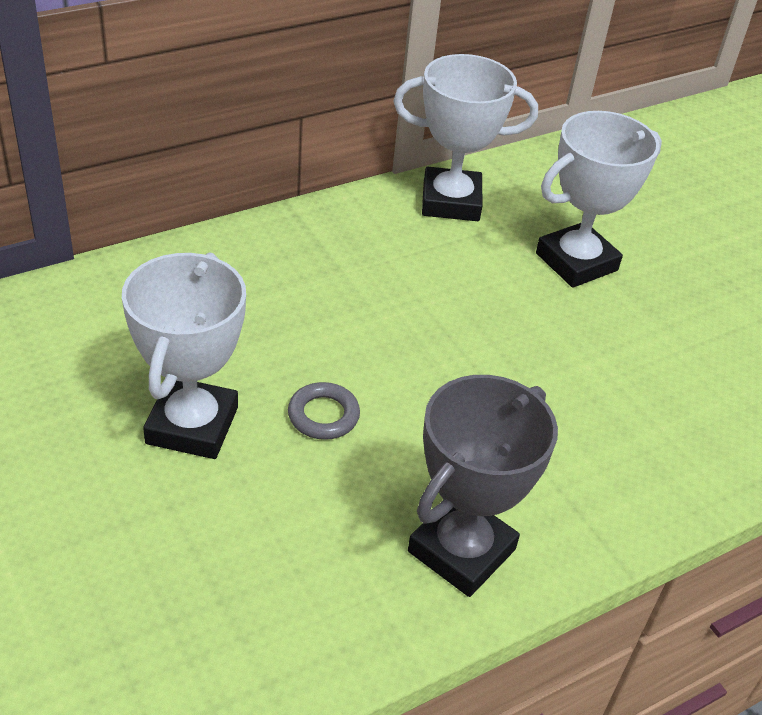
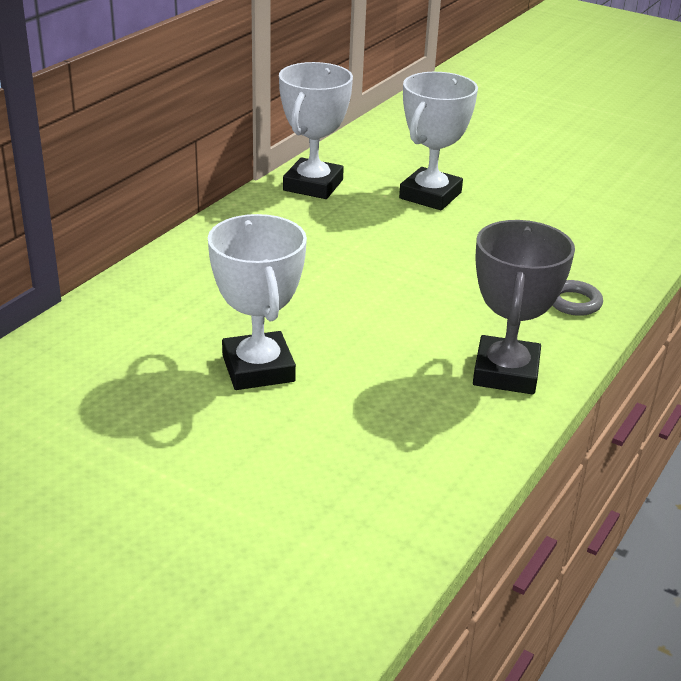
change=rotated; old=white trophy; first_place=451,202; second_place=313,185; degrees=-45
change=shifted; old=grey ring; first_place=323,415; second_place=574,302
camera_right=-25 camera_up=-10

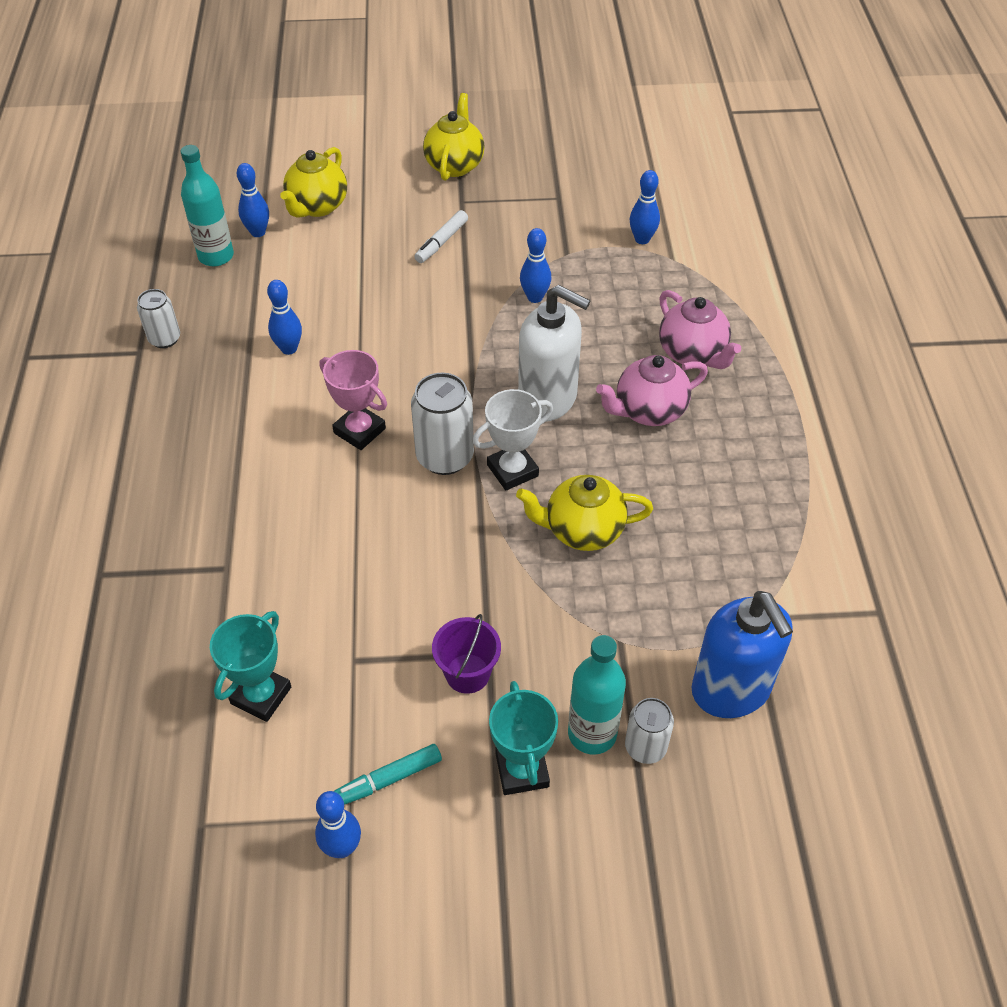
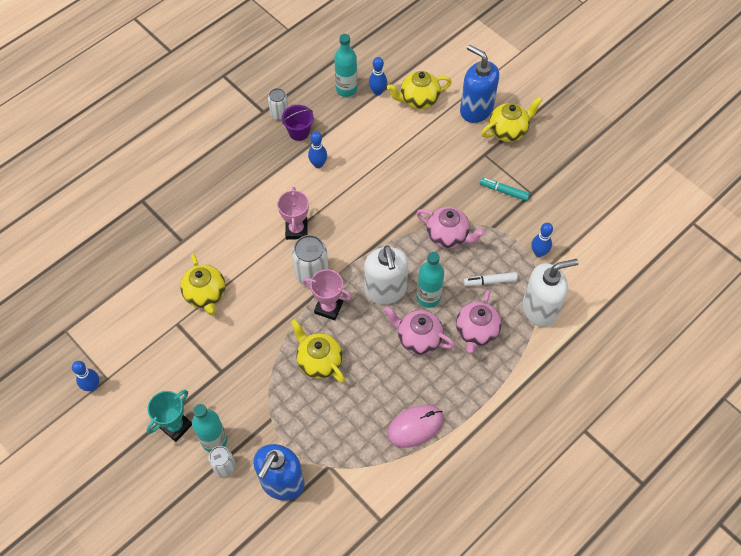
change=new; new=yellow teapot; second_place=206,295
change=shifted; old=purple bucket; first_place=467,673; second_place=299,132
change=repainted; old=white trophy; new=pink trophy; first_place=512,470; second_place=328,307
change=new; new=pink mouse; second_place=415,426
change=swapped; old=blue bowling pin; new=pink teapot; first_place=535,297; second_place=448,236
change=new; new=turquoise bottle; second_place=428,297
change=new; new=blue soap dispenser; second_place=476,109
change=shifted; old=white marker; first_place=441,242; second_place=490,281
change=shifted; old=turquoise marker; first_place=388,779; second_place=504,191
change=new; new=white soap dispenser; second_place=540,309
change=gone; old=turquoise trophy; first_place=261,695
camera_right=50 camera_up=10

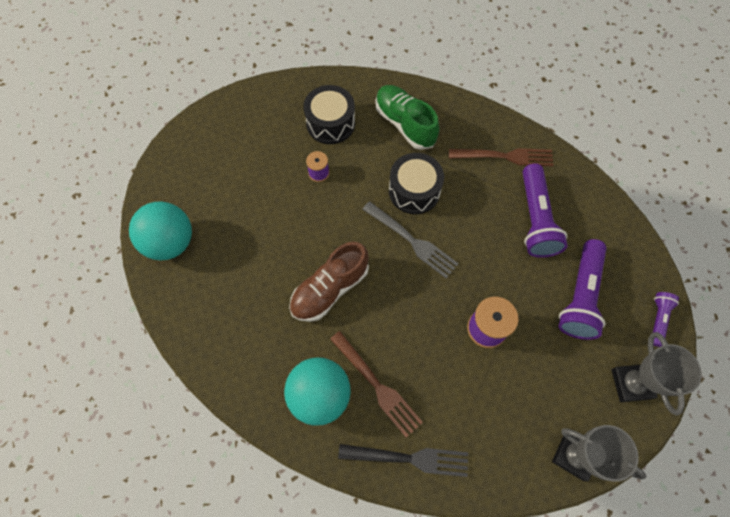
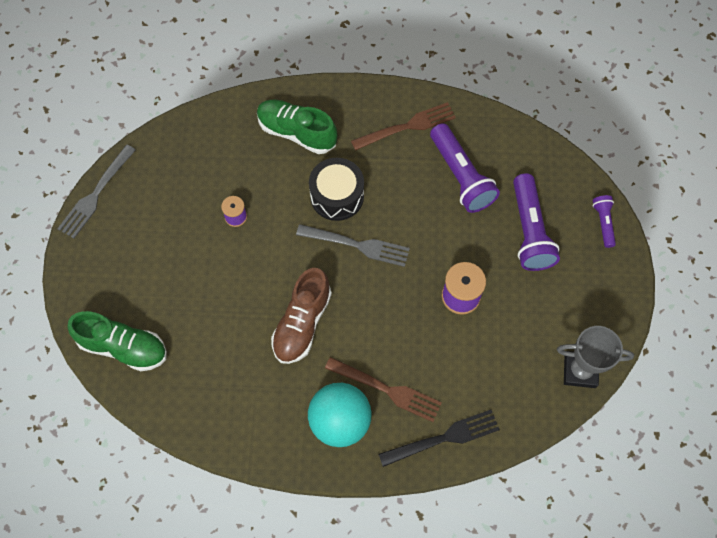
change=new; new=grey fork; second_place=95,194
change=swapped; old=turquoise ball; new=green shoe; first_place=170,242; second_place=123,347
change=gone; old=black drum; first_place=330,123
change=gone; old=grey trophy; first_place=631,384
camera_right=-25 camera_up=0

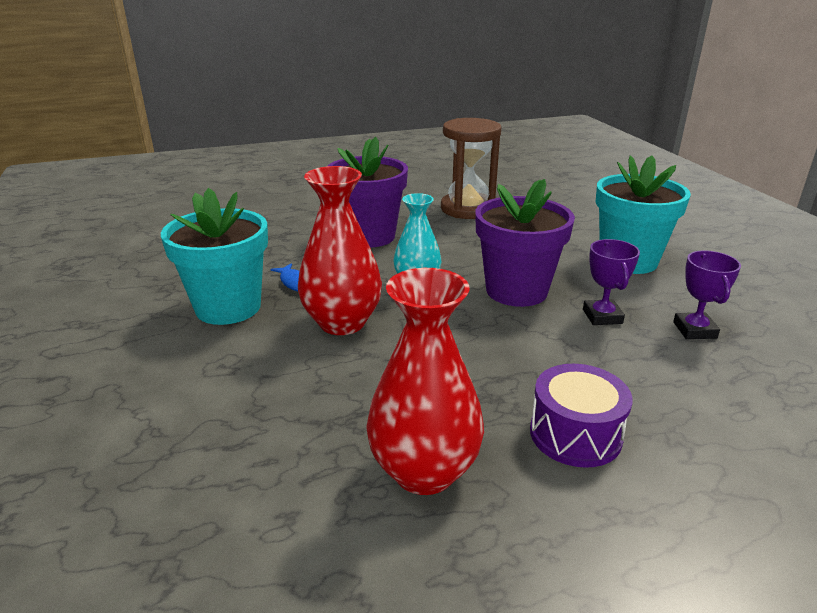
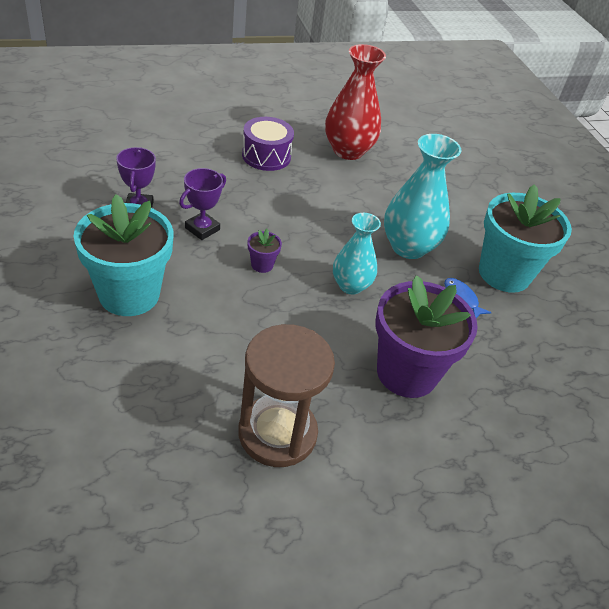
change=rotated; old=purple trophy; first_place=602,316; second_place=202,229; degrees=45
change=scaled; old=purple flower pot; first_place=516,291; second_place=262,265; factor=0.4
change=repainted; old=red vase; new=turquoise vase; first_place=342,323; second_place=408,247
camera_right=175 camera_up=15

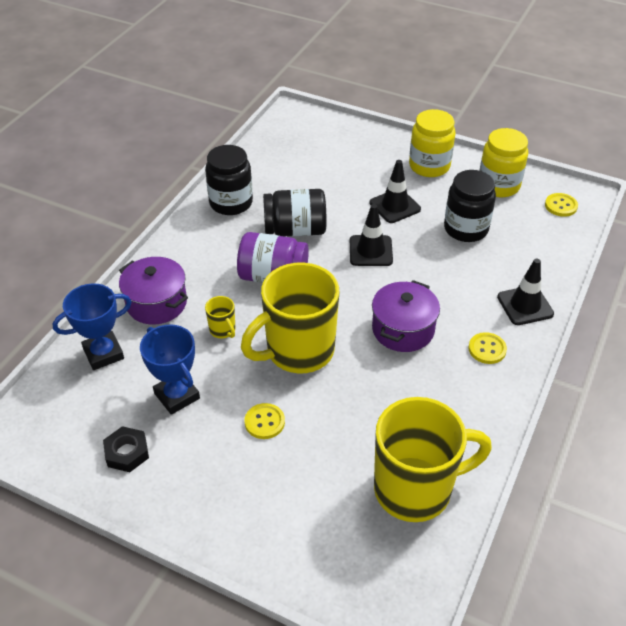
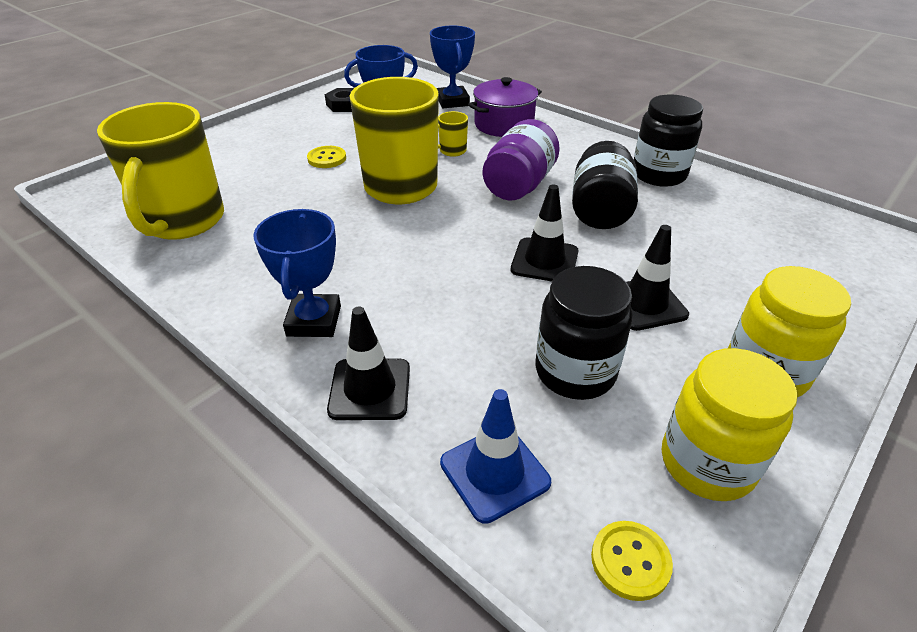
change=swapped; old=yellow button; new=blue trophy; first_place=487,349; second_place=314,321
change=new; new=blue traffic cone; second_place=494,472
change=gone; old=purple pot; first_place=403,329
camera_right=105 camera_up=-5

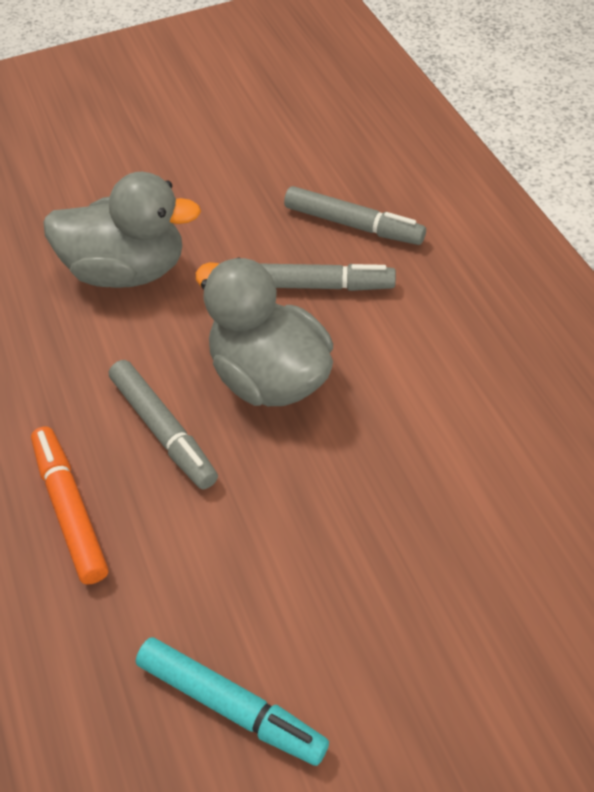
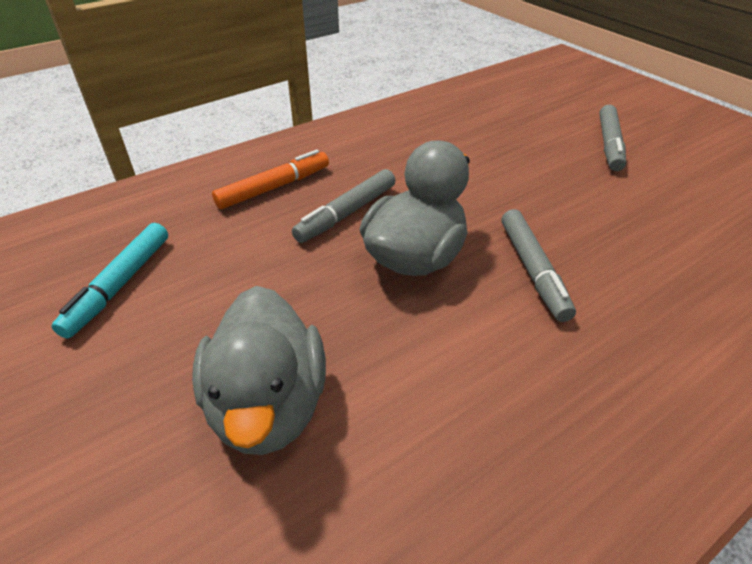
change=shifted; old=grey duck; first_place=128,270; second_place=268,405
change=shifted; old=grey marker; first_place=352,224; second_place=609,144
camera_right=75 camera_up=-10

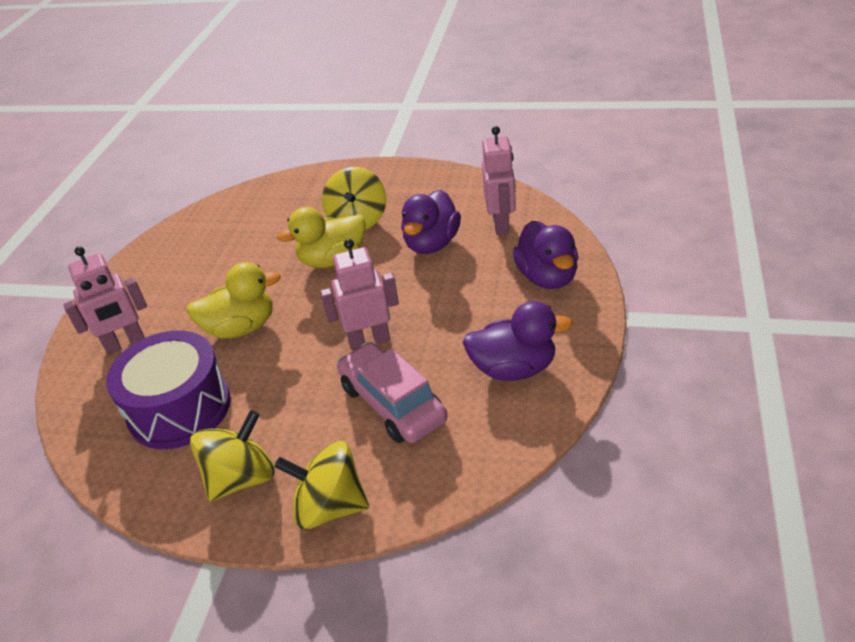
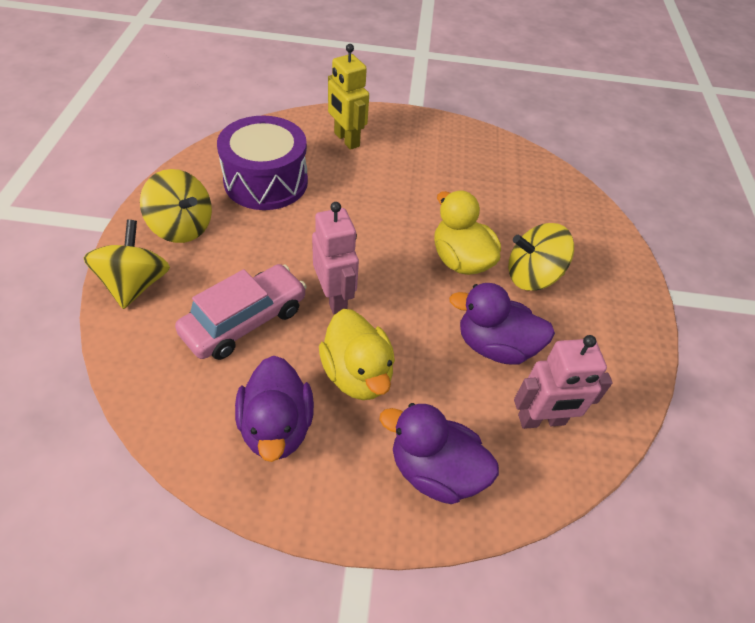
change=shifted; old=yellow duck; first_place=241,328; second_place=357,374
change=repainted; old=pink robot; new=yellow robot; first_place=125,343; second_place=346,140
change=rotated; old=purple duck; first_place=547,277; second_place=435,471; degrees=45
camera_right=75 camera_up=10

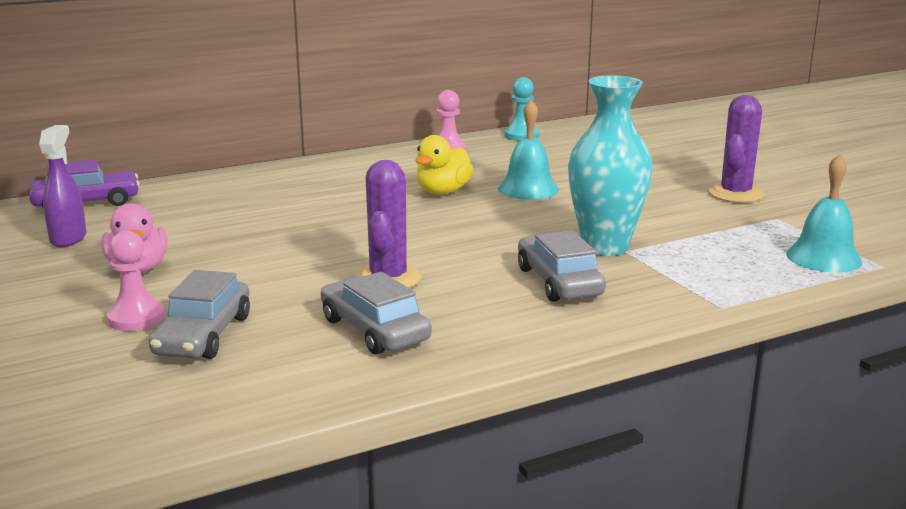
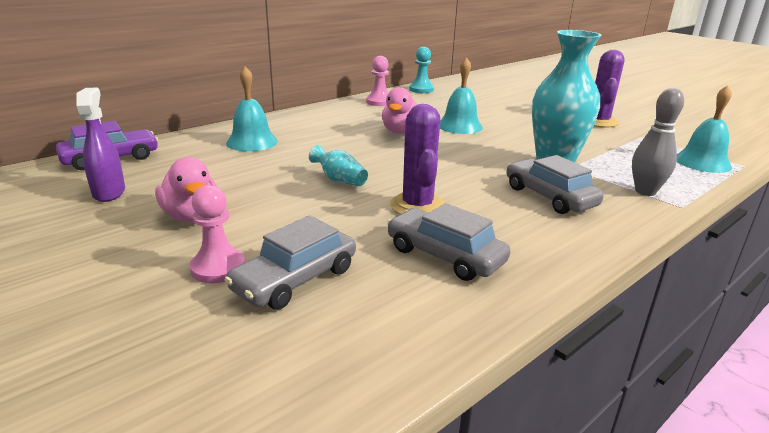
change=rotated; old=grey car; first_place=203,335; second_place=295,279; degrees=45
change=new; new=turquoise bell; second_place=252,142
change=new; new=turquoise vase; second_place=339,180
change=repainted; old=yellow duck; new=pink duck; first_place=443,192; second_place=401,132
change=new; new=grey bowling pin; second_place=645,191
camera_right=-15 camera_up=5

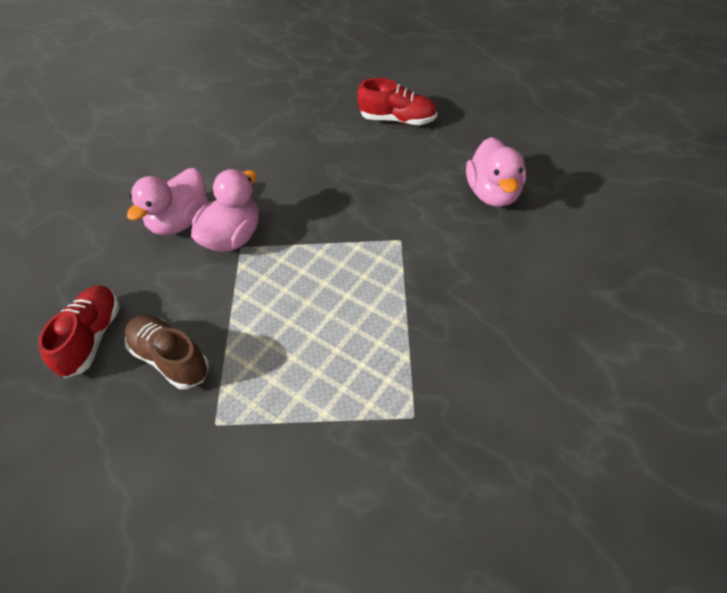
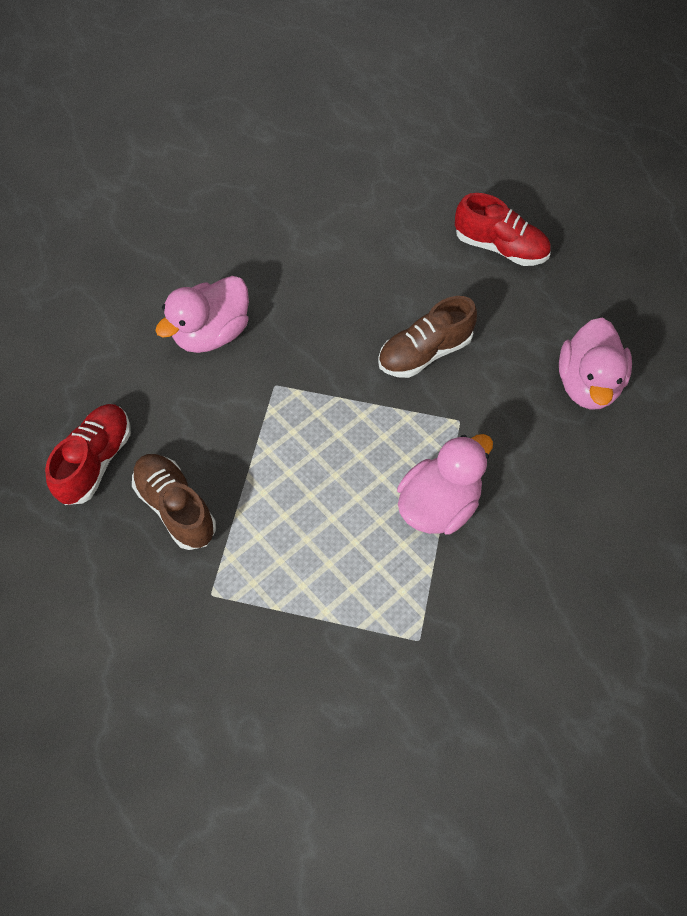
change=new; new=brown shoe; second_place=424,352
change=shifted; old=pink duck; first_place=233,237; second_place=438,504
camera_right=10 camera_up=10

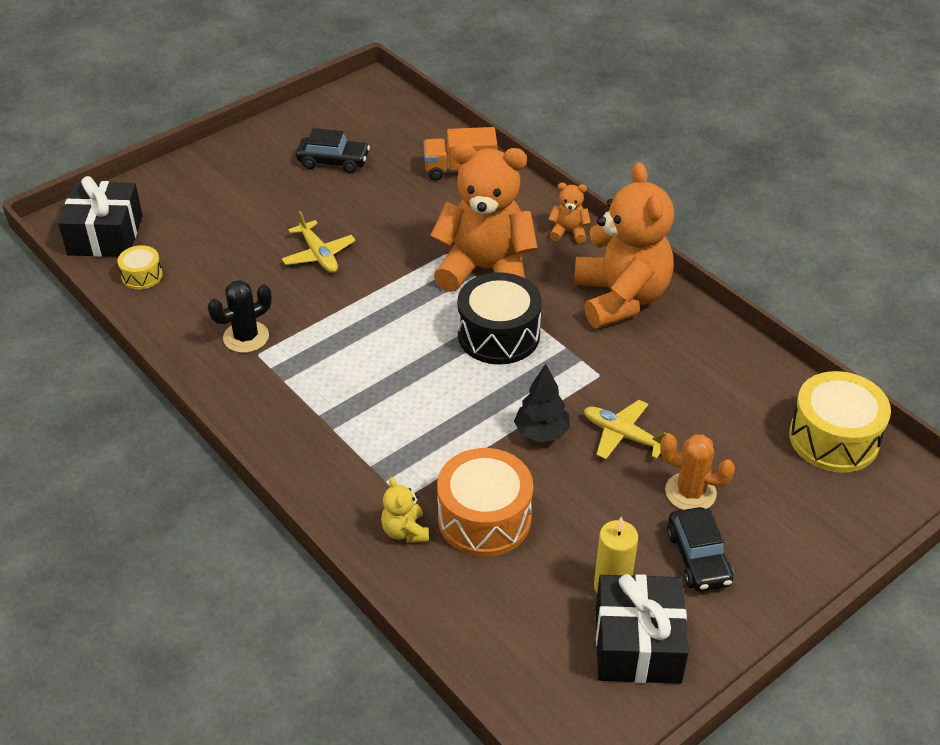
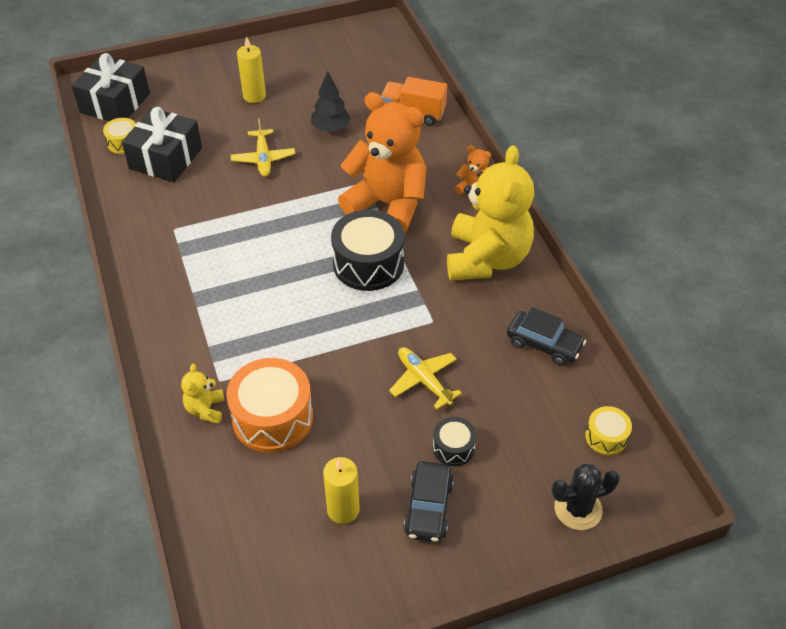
change=shifted; old=black gift; first_place=637,644; second_place=166,158
change=new; new=yellow candle; second_place=254,96
change=shifted; old=black tree; first_place=541,432; second_place=331,128
change=swapped; old=orange cactus; new=black drum; first_place=690,492; second_place=453,447
change=repainted; old=orange teddy bear; new=yellow teddy bear; first_place=621,298; second_place=487,259
change=shifted; old=black car; first_place=333,161; second_place=544,344
change=shifted; old=black cactus; first_place=246,337; second_place=578,509
change=scaled; old=yellow drum; first_place=834,438; second_place=606,437; factor=0.51
camera_right=20 camera_up=5

